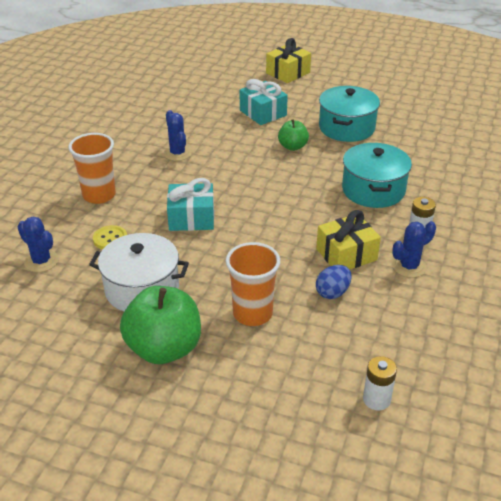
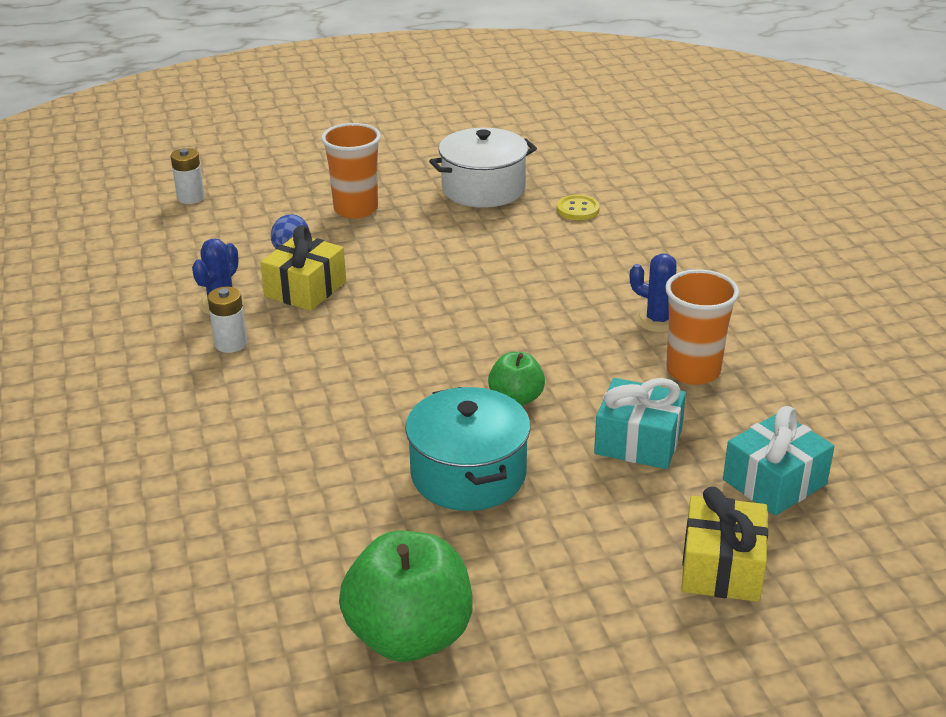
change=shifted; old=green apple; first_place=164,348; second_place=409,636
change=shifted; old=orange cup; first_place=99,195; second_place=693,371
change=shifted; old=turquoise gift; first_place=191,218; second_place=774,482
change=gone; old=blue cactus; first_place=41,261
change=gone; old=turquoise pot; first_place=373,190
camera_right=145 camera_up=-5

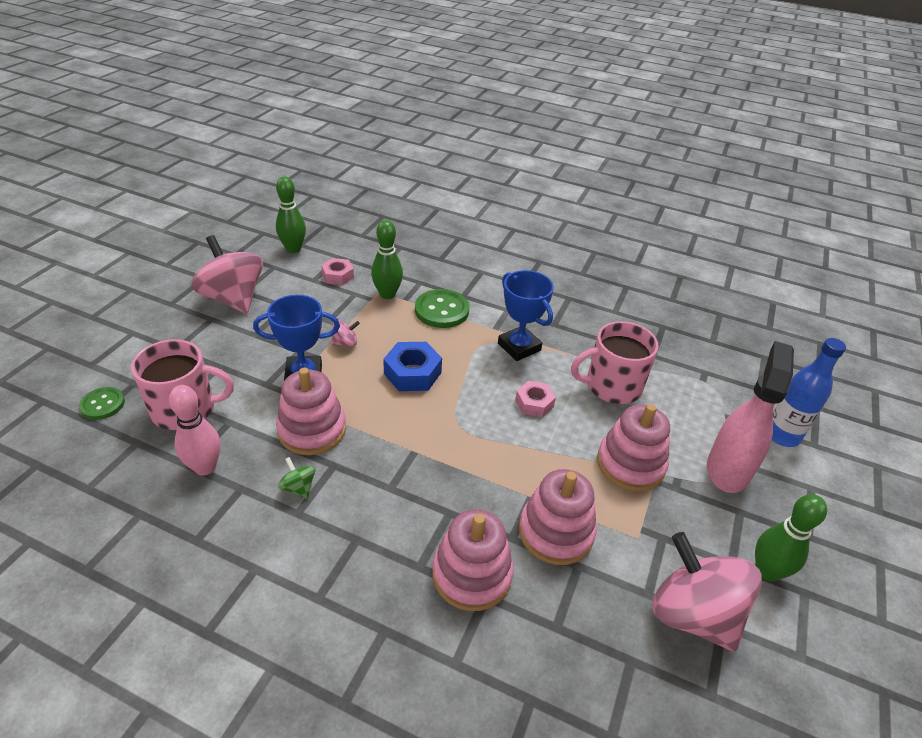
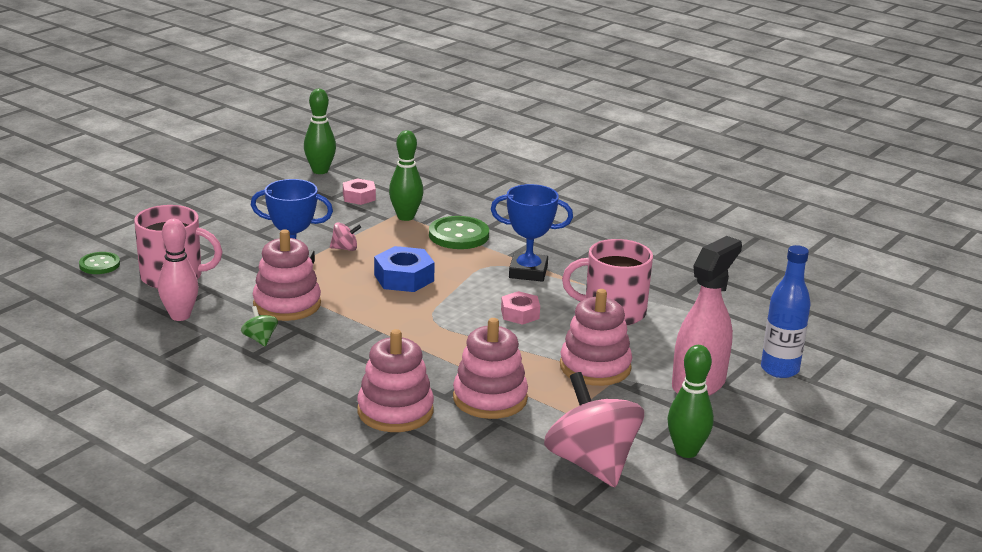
change=rotated; old=blue trophy; first_place=519,347; second_place=528,272; degrees=-60
change=gone; old=pink spinning top; first_place=233,298
camera_right=15 camera_up=-15

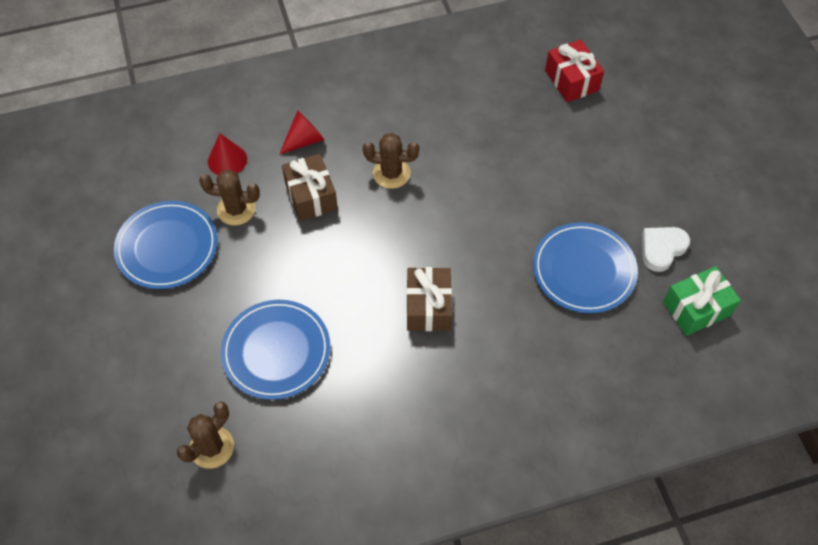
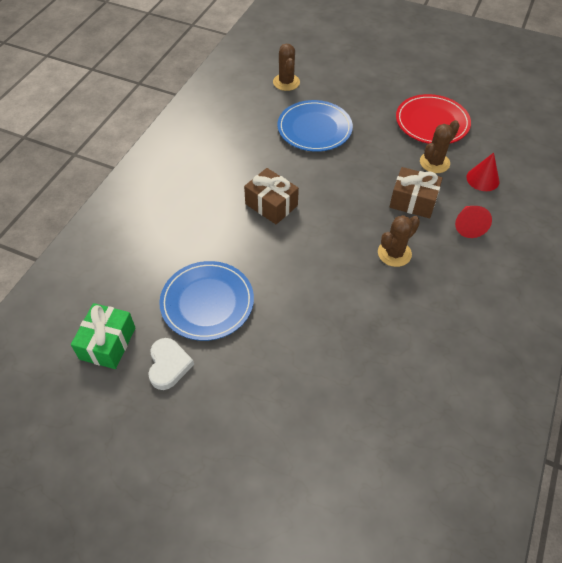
change=repainted; old=blue plate; new=red plate; first_place=167,247; second_place=432,122
change=gone; old=red gift; first_place=571,80
camera_right=130 camera_up=-5

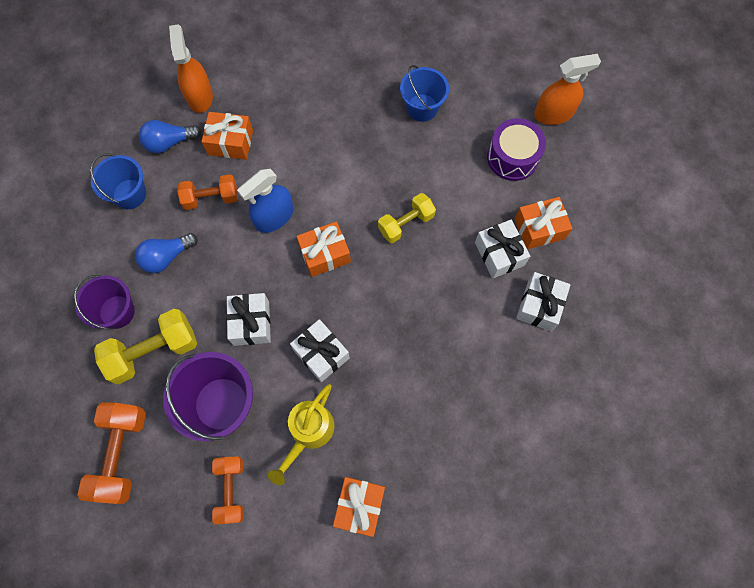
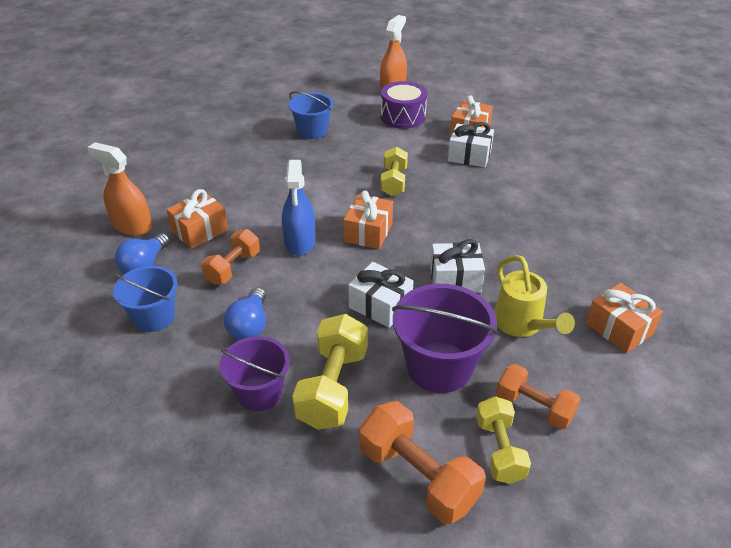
change=new; new=yellow dumbbell; second_place=499,450
change=gone; old=white gift; first_place=539,305
camera_right=-50 camera_up=-30

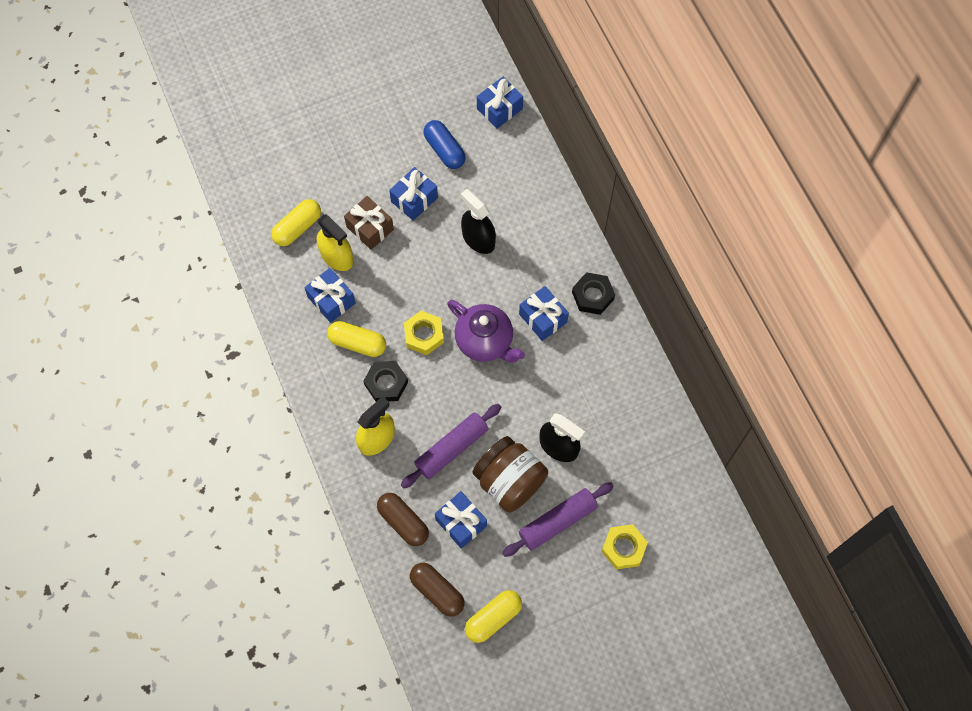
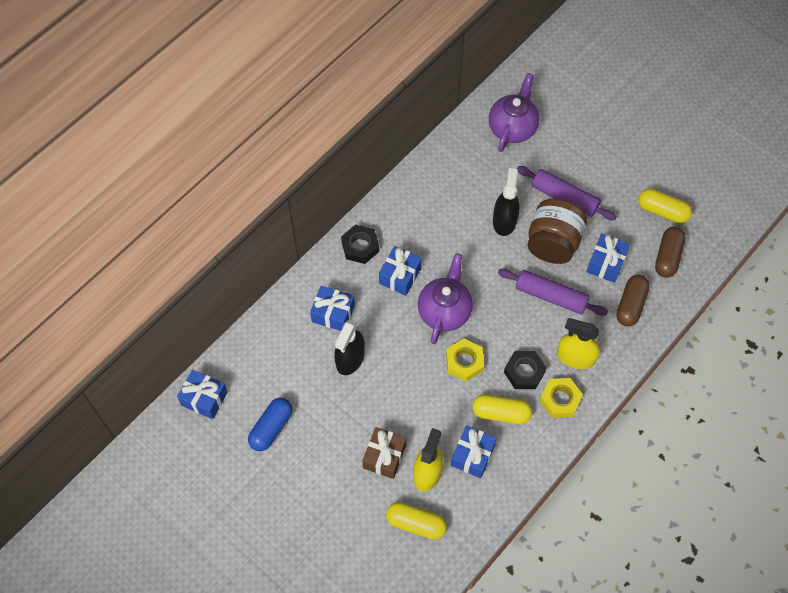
change=shifted; old=blue gift; first_place=414,199; second_place=333,314
change=rotated; old=yellow capsule; first_place=357,343; second_place=501,413; degrees=-75
change=new; new=purple teapot; second_place=512,128
change=shifted; old=yellow nut; first_place=623,548; second_place=560,400
camera_right=-115 camera_up=-5

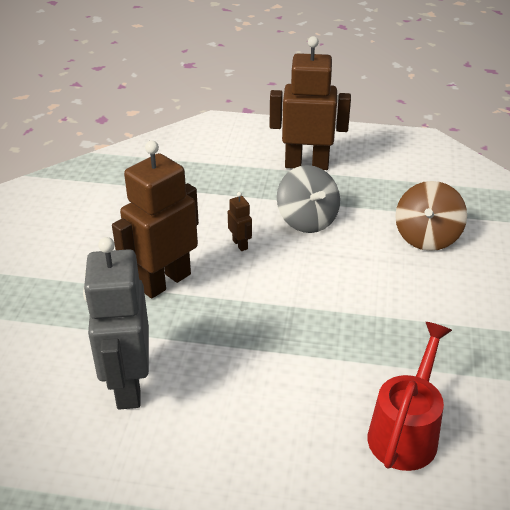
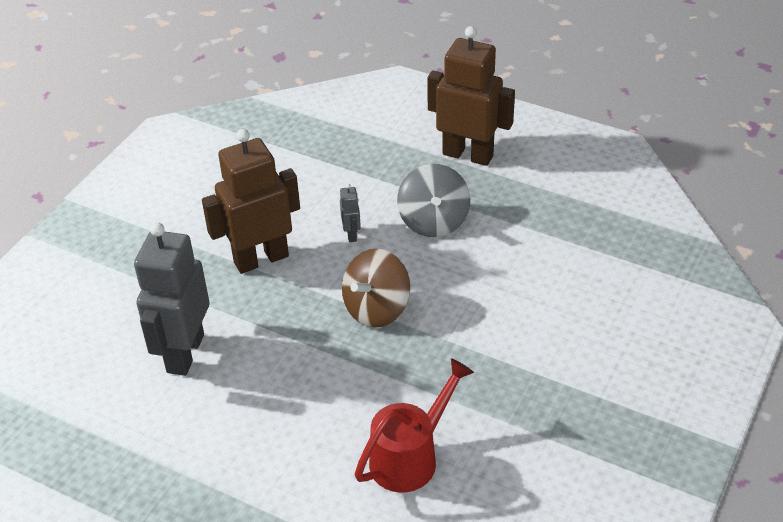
change=repainted; old=brown robot; new=grey robot; first_place=240,244; second_place=352,234
change=shifted; old=brown spinning top; first_place=426,237; second_place=376,308
camera_right=20 camera_up=5

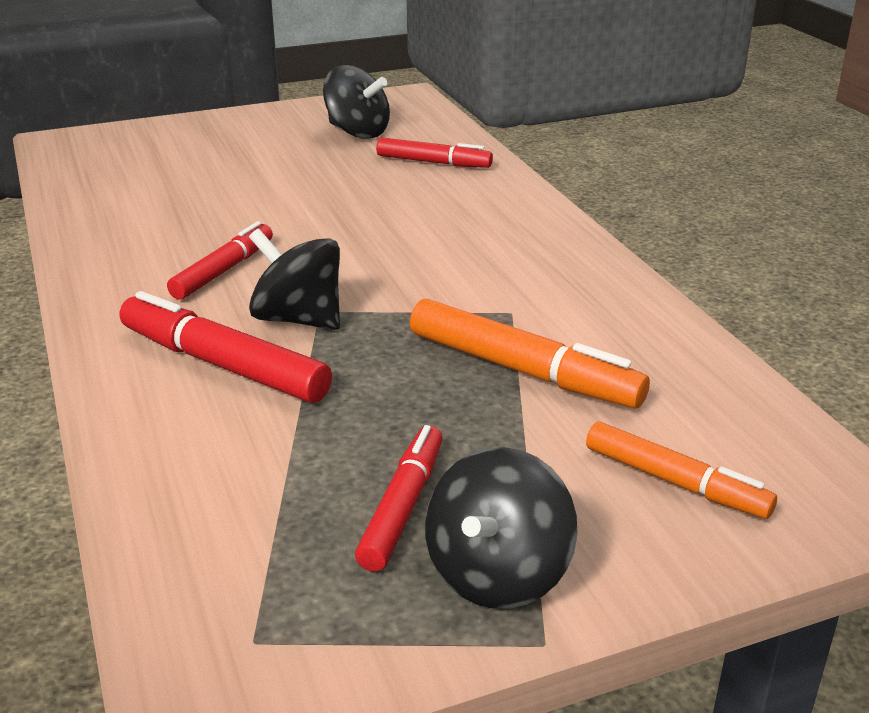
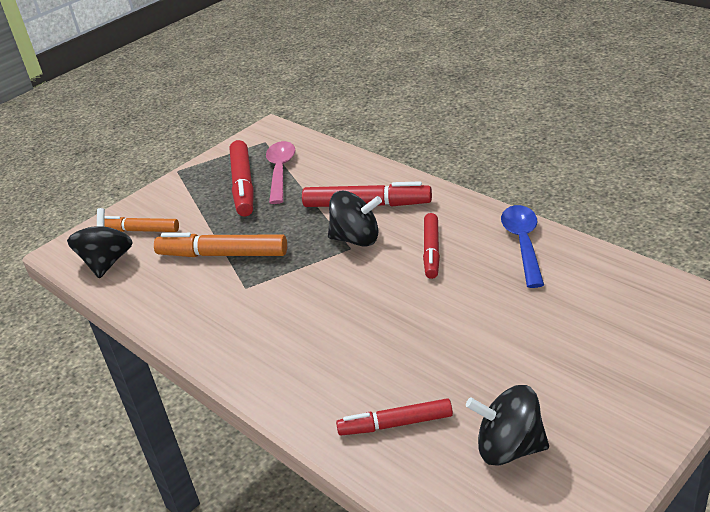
change=shifted; old=black spinning top; first_place=497,574; second_place=107,262
change=scaled; old=red marker; first_place=402,506; second_place=243,185; factor=1.52
change=new; new=pink spoon; second_place=280,171
change=new; new=blue spoon; second_place=523,243
camera_right=160 camera_up=5

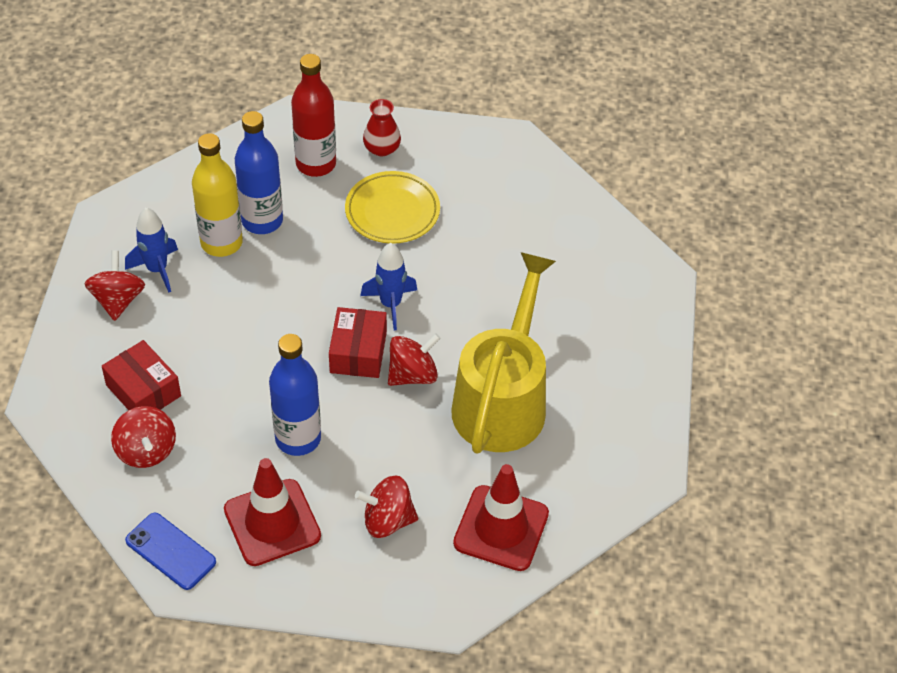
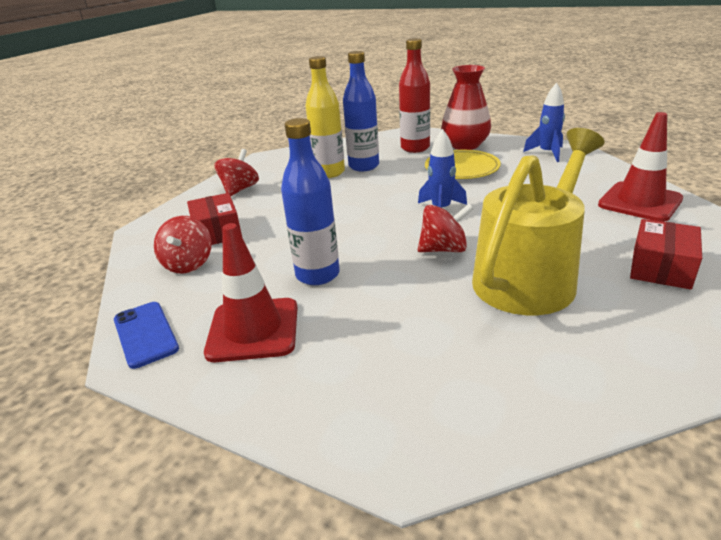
change=scaled; old=red vase; first_place=382,148; second_place=465,145; factor=1.75
change=shifted; old=blue rocket; first_place=157,269; second_place=547,153
change=shifted; old=red traffic cone; first_place=501,528; second_place=640,202
change=shifted; old=red box; first_place=358,352; second_place=661,267
change=gone; old=red spinning top; first_place=387,520
camera_right=25 camera_up=-20

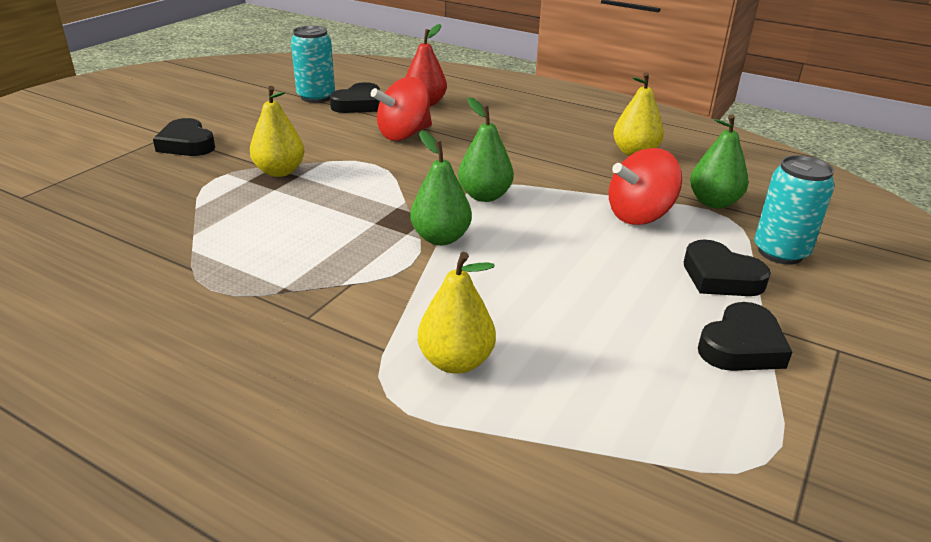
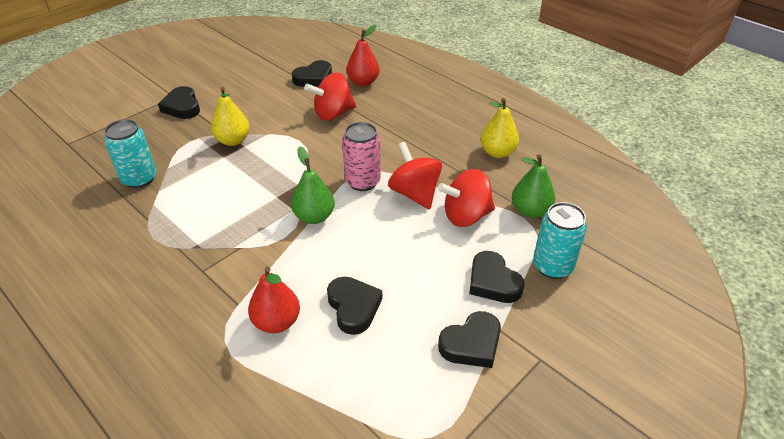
change=shifted; old=turquoise can; first_place=316,97; second_place=139,179
change=repainted; old=yellow pear; new=red pear; first_place=456,361; second_place=277,322
change=new; new=black heart; second_place=353,307
change=swapped; old=green pear; new=pink can; first_place=484,196; second_place=363,182
change=new; new=red spinning top; second_place=415,194
camera_right=15 camera_up=10

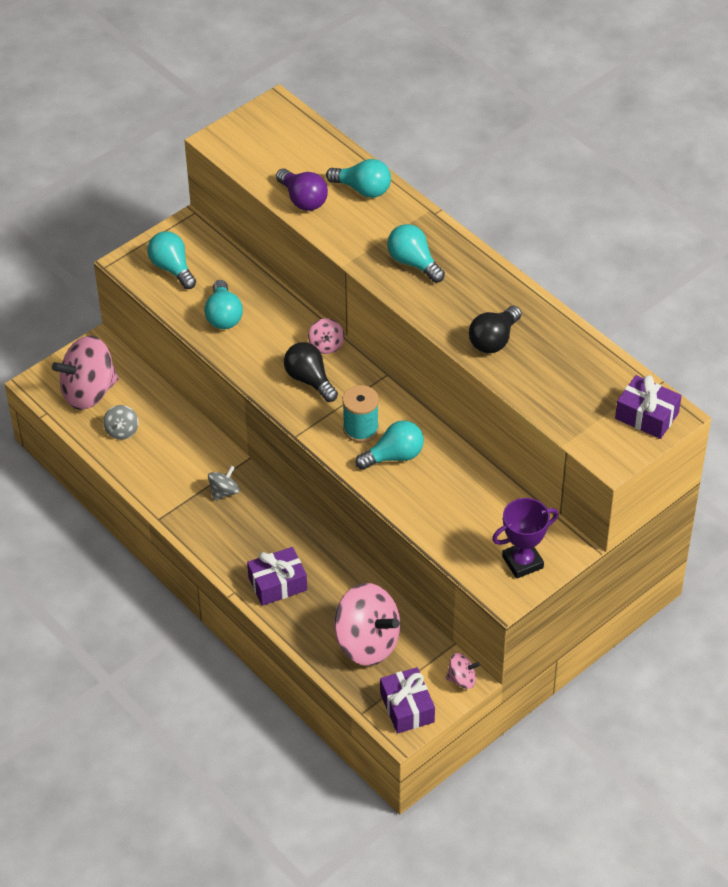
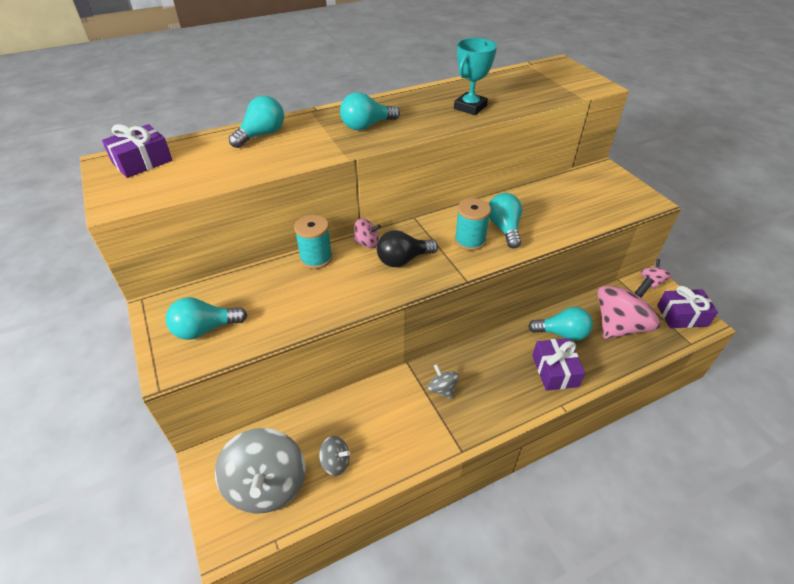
change=shifted; old=purple gift; first_place=647,416; second_place=142,162
change=repainted; old=pink spinning top; new=grey spinning top; first_place=89,392; second_place=267,485
change=new; new=turquoise spool; second_place=316,258
change=swapped; old=black light bulb; new=turquoise trophy; first_place=494,340; second_place=470,107
change=shifted; old=turquoise light bulb; first_place=223,316; second_place=562,333
change=gone; old=purple light bulb; first_place=303,200
change=gone; old=purple trophy; first_place=522,562
camera_right=-75 camera_up=-5

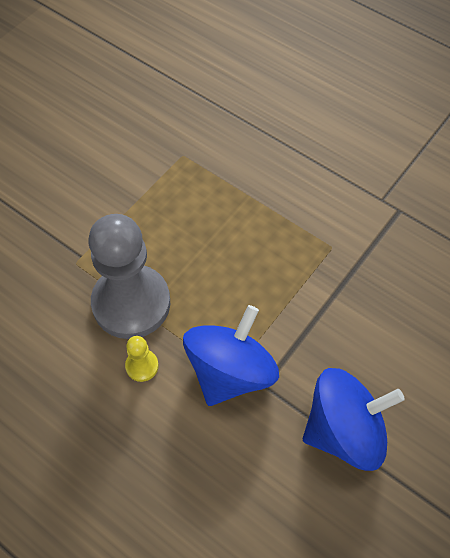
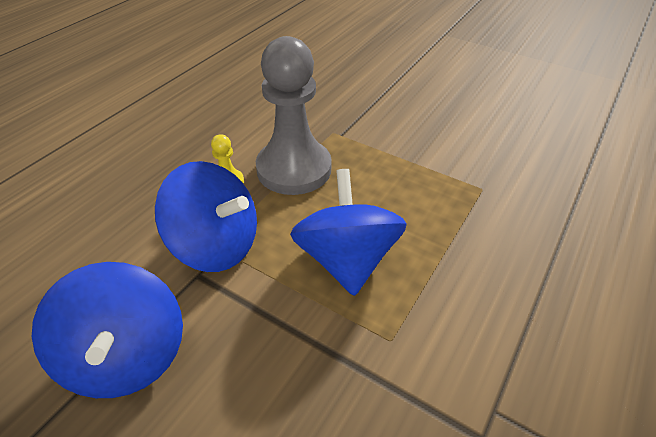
change=new; new=blue spinning top; second_place=346,260
camera_right=85 camera_up=-15

